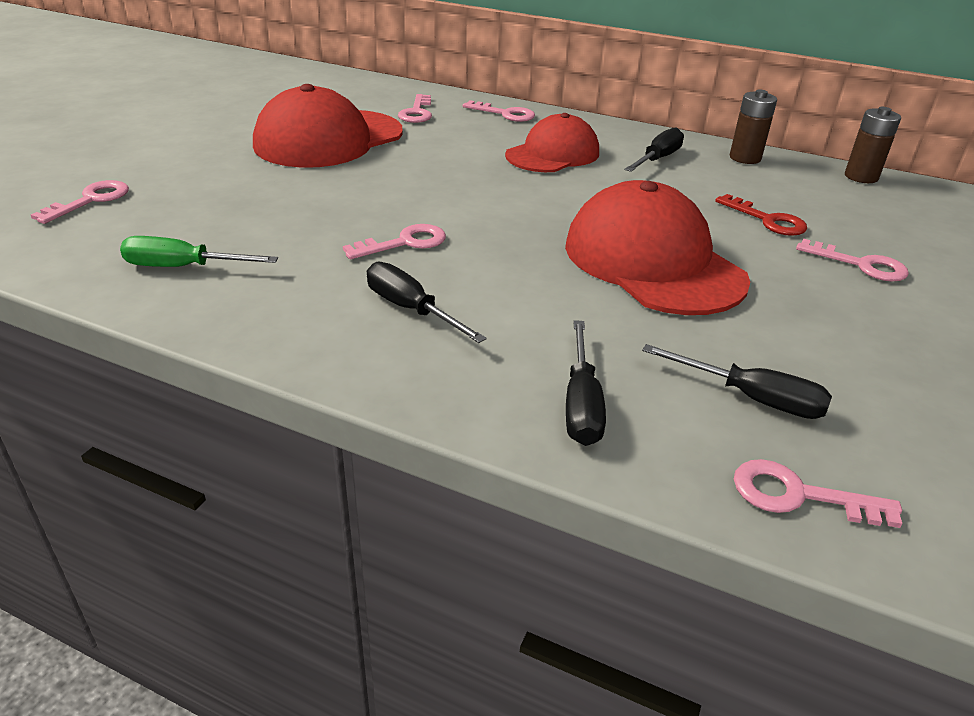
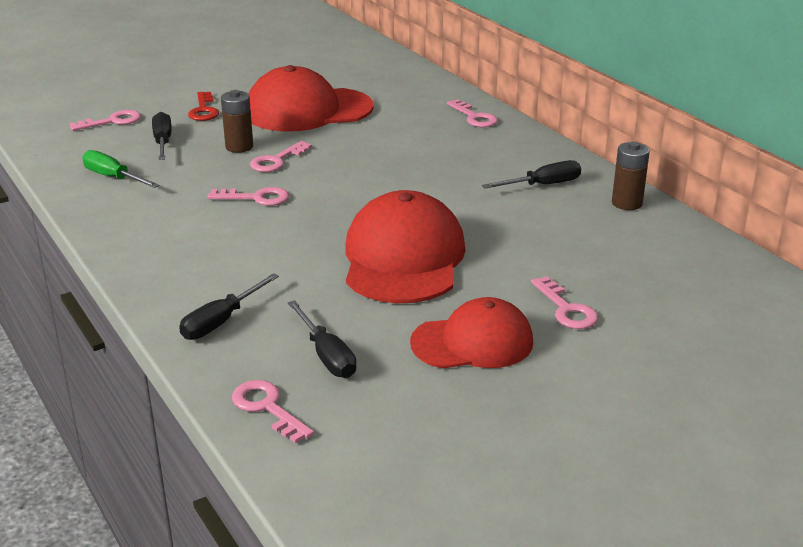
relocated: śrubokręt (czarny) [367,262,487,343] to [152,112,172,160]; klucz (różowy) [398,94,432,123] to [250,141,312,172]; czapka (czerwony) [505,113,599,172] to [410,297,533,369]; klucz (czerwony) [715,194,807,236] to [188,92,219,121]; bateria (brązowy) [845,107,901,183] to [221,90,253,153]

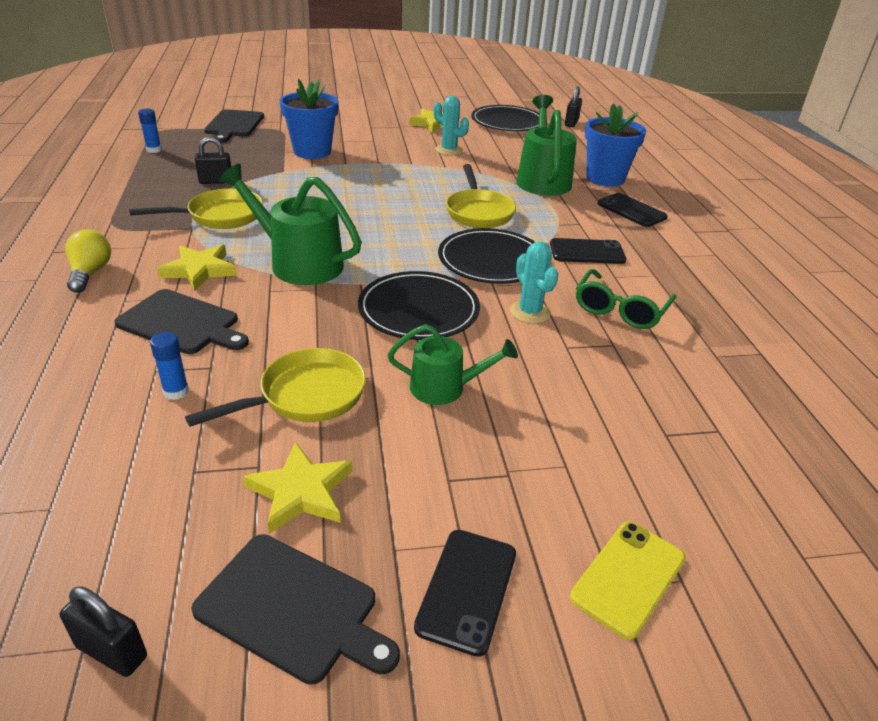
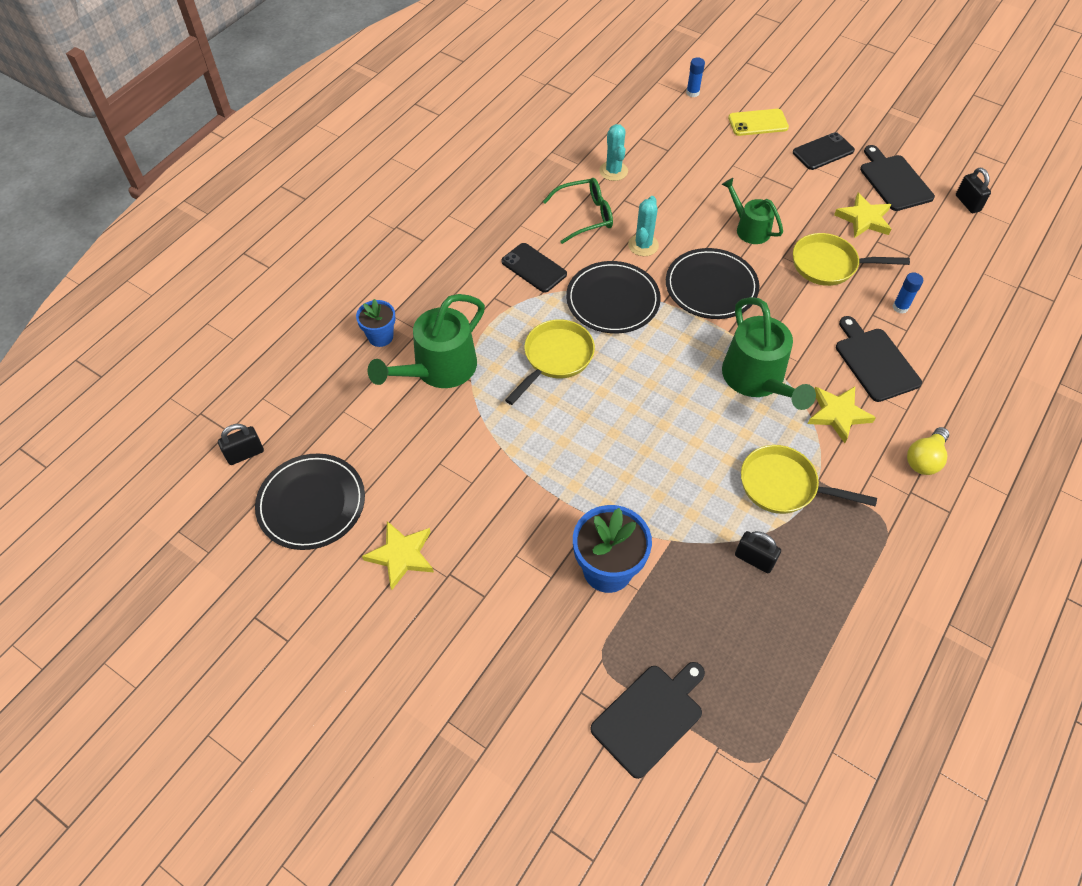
missing: telefon (czarny) [598,193,668,227]
relocated: klej w sztyfcie (niebieski) [138,109,162,153] to [686,57,705,97]; kaktus (turkusowy) [434,96,469,156] to [599,124,628,181]
size: doniczka (niebieski) [585,104,646,187] = [356,299,396,347] x0.59

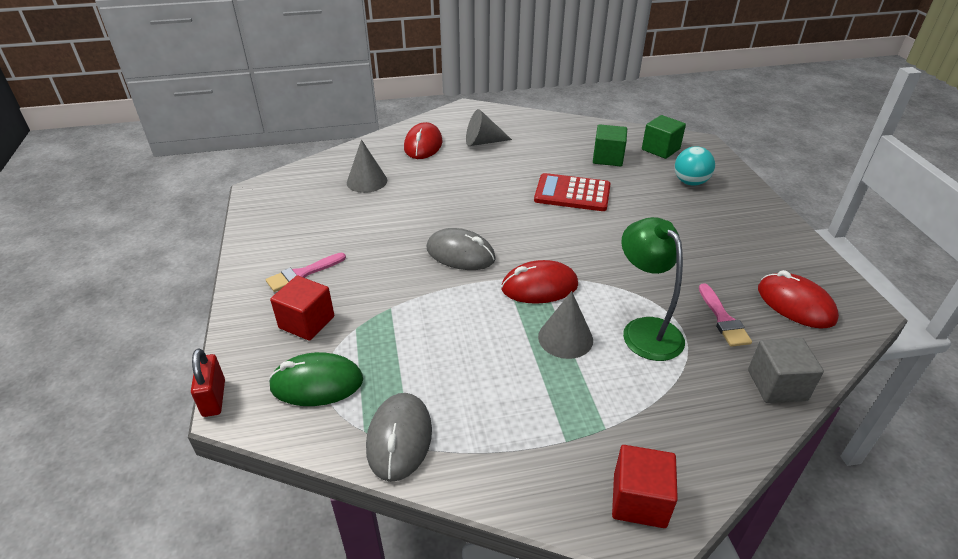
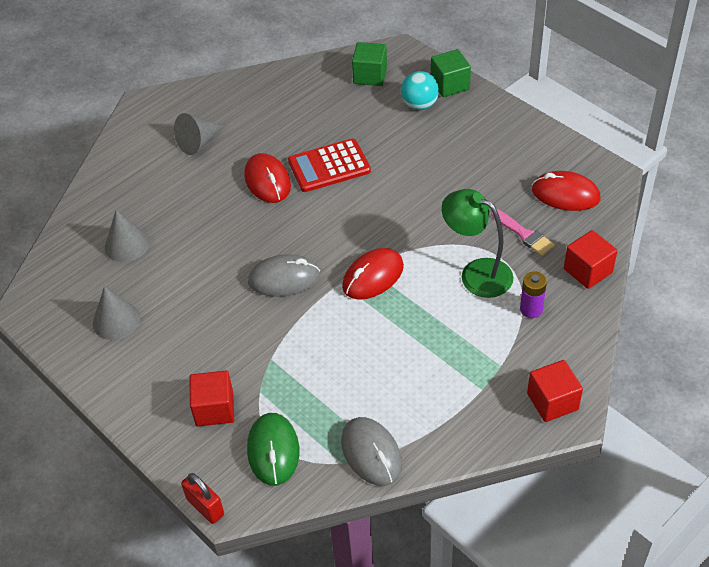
missing: pędzel (różowy) [266,253,346,292]
appeared: bateria (fioletowy) [520,272,547,318]
relocated: myszka (czerwony) [404,122,443,159] to [244,153,291,203]; stożek (szary) [538,291,593,359] to [93,286,140,340]; sześcian (zielony) [593,124,627,166] to [431,49,471,97]
colour: sześcian (szary) [748,338,824,403] to sześcian (czerwony) [564,230,617,289]
spun: myszka (zielony) [268,352,363,406] = [247,413,299,486] 60 degrees counterclockwise

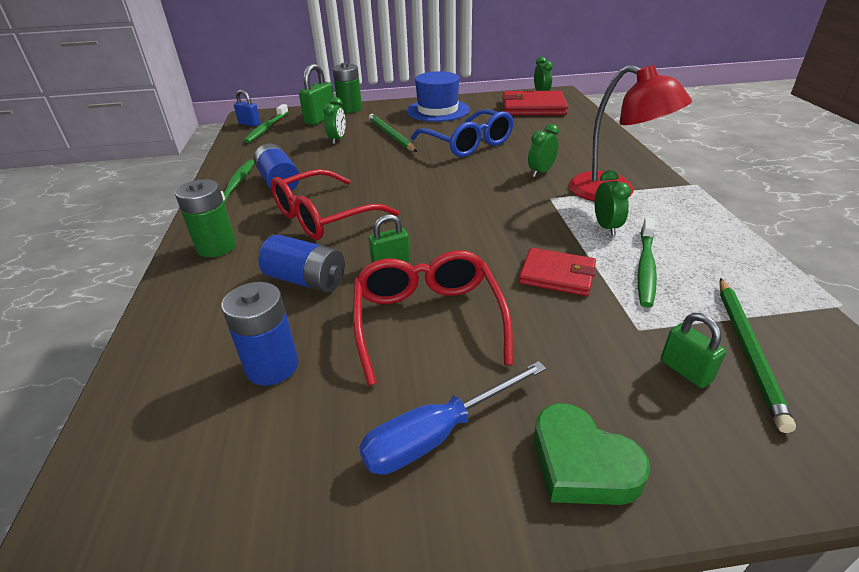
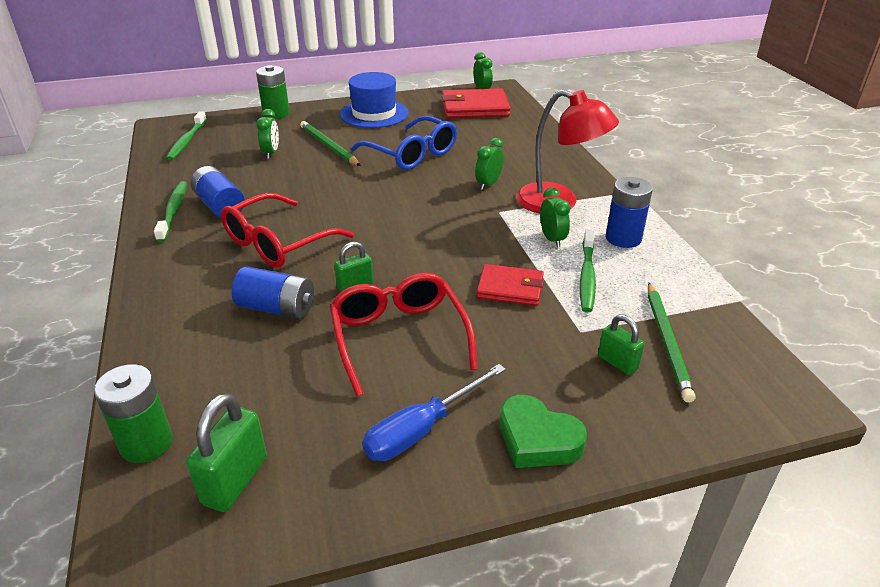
missing: kłódka (niebieski) [234,90,261,126]
relocated: bateria (zielony) [175,179,236,257] to [94,364,173,463]; bateria (niebieski) [221,282,298,386] to [606,177,653,248]; kłódka (zielony) [299,64,334,125] to [186,393,267,512]

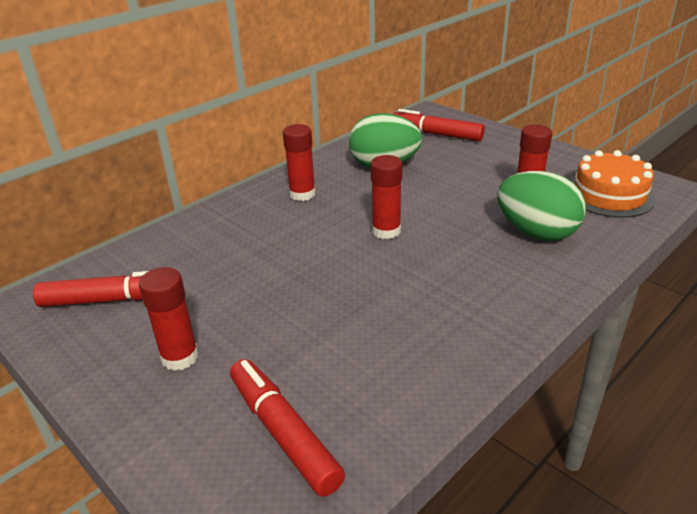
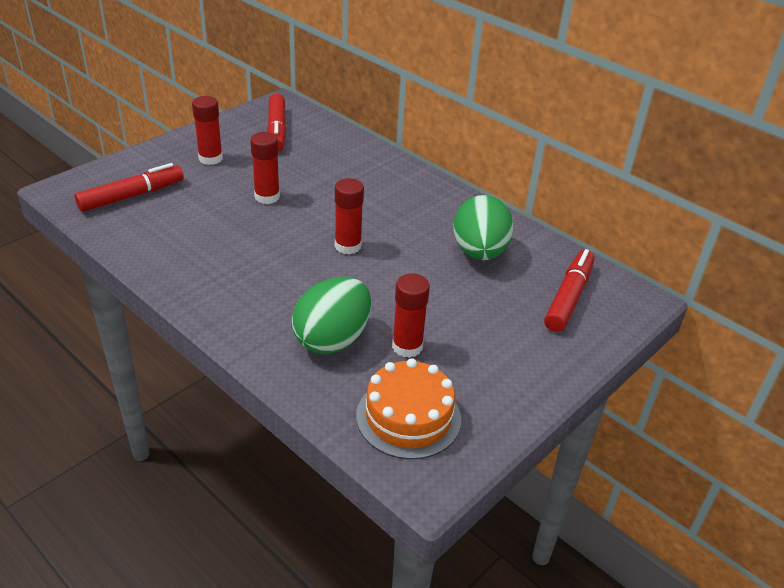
relocated: klej w sztyfcie (czerwony) [283,124,316,201] to [250,132,280,204]

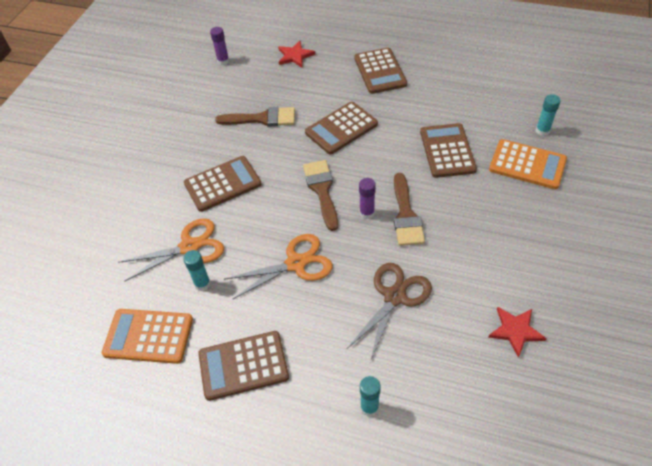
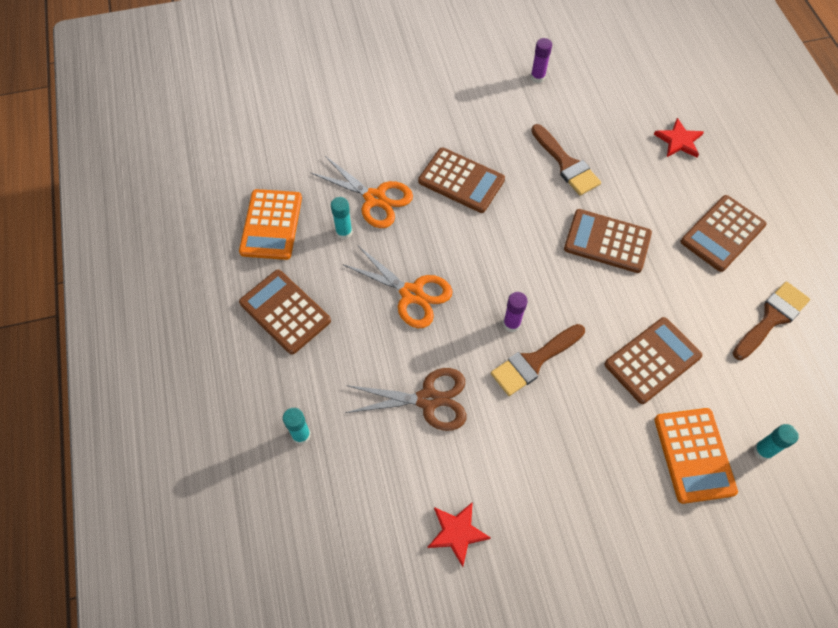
relocated: klej w sztyfcie (fioletowy) [210,27,229,65] to [531,38,552,83]; pędzel (brązowy) [303,160,338,231] to [733,281,810,360]
spun: kalkulator (pomarańczowy) [102,309,193,364] = [239,189,302,260] 150 degrees counterclockwise

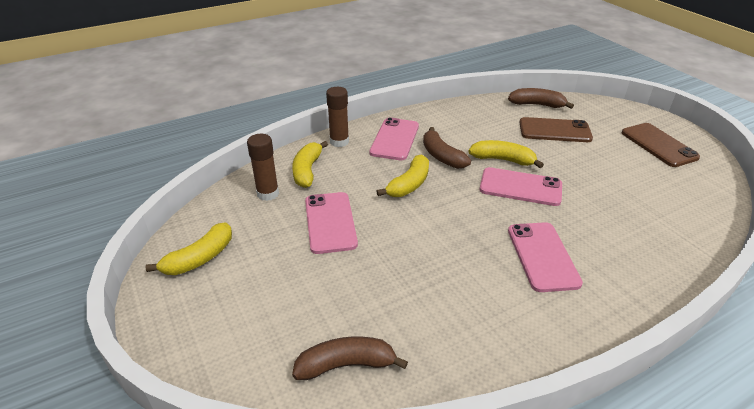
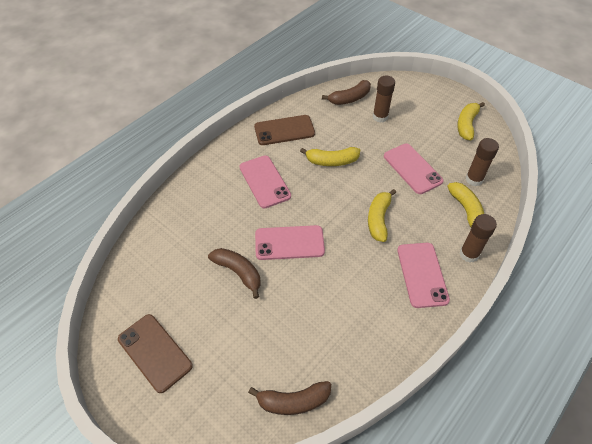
appeared: klej w sztyfcie (brązowy) [373,76,395,123]
relocated: banan (brązowy) [423,127,471,169] to [208,248,260,299]; banan (żółty) [468,140,544,168] to [300,147,360,166]; telefon (brązowy) [519,117,593,142] to [254,115,315,145]

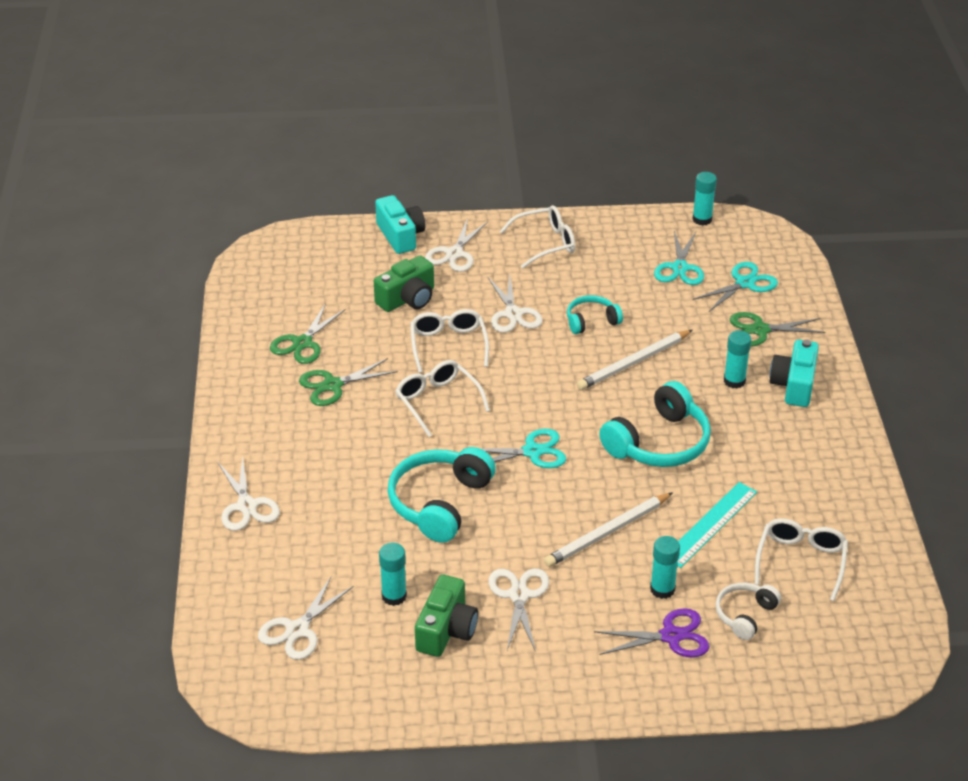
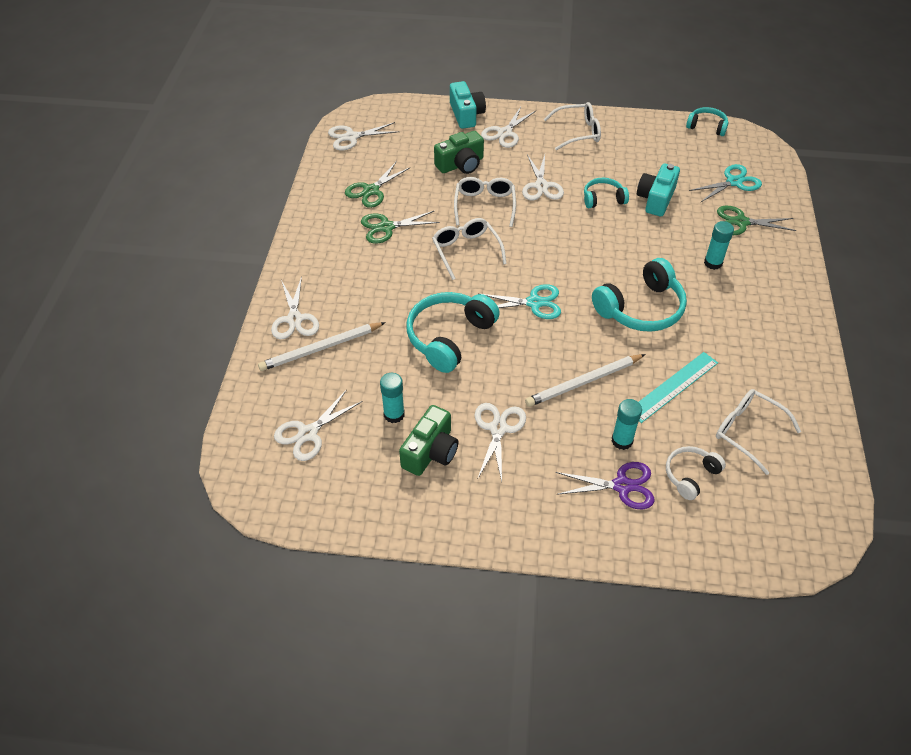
missing: nożyczki (turkusowy) [654,231,704,285]
appeared: nożyczki (biały) [328,122,400,150]
relocated: ołówek (biały) [577,330,692,390] to [258,322,386,371]; aparat fotograficzny (turkusowy) [769,339,819,407] to [637,164,680,216]
exchanged: klej w sztyfcie (turkusowy) [692,172,717,225] to słuchawki (turkusowy) [686,107,728,136]
spun: okulary (biały) [755,518,848,601] = [716,389,801,475] 75 degrees counterclockwise

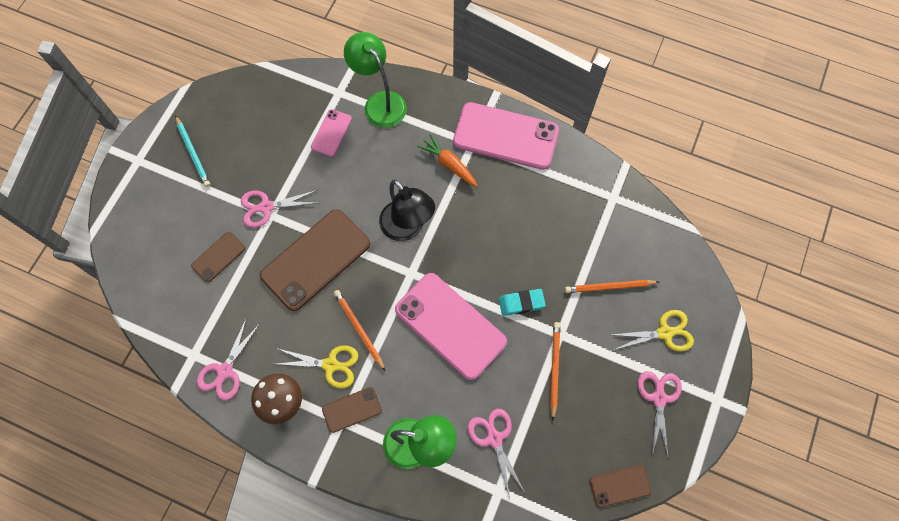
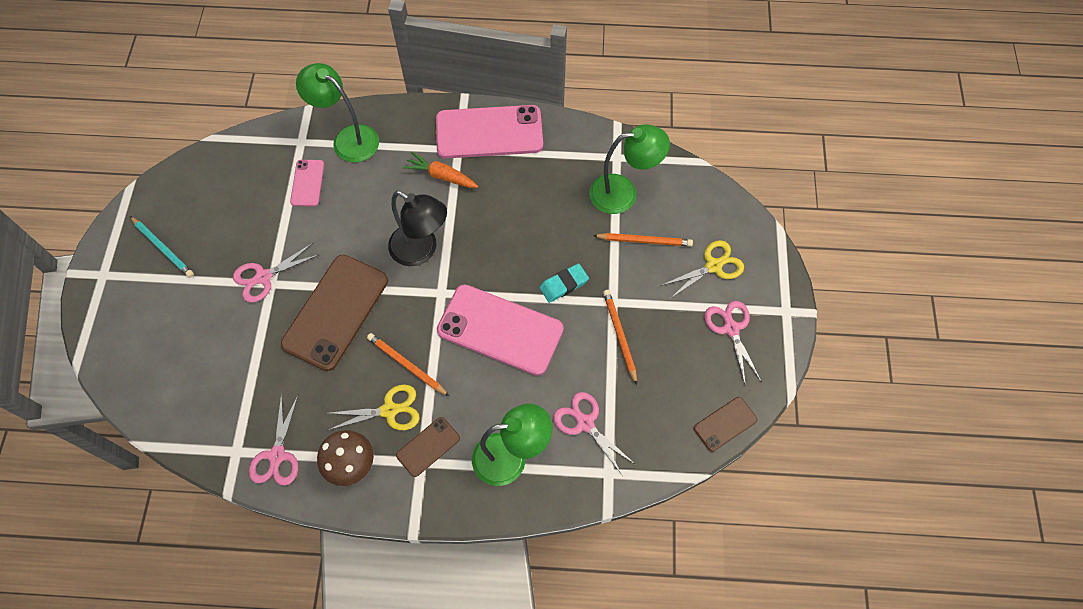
missing: telefon (brązowy) [191,232,245,282]
appeared: lampka (zielony) [589,124,670,214]
spun: ołówek (pomarańczowy) [565,280,659,293] = [593,233,693,246] 150 degrees counterclockwise

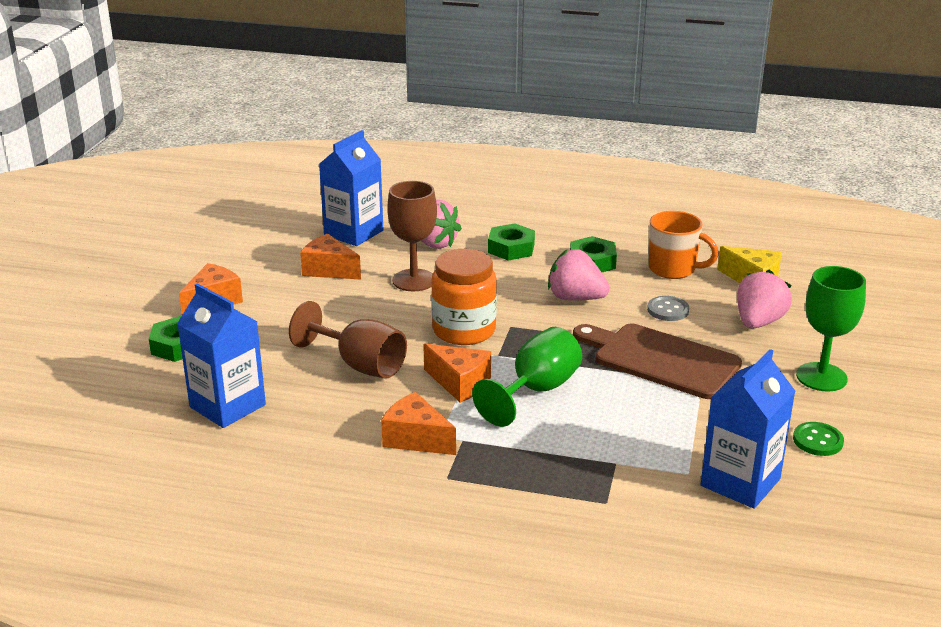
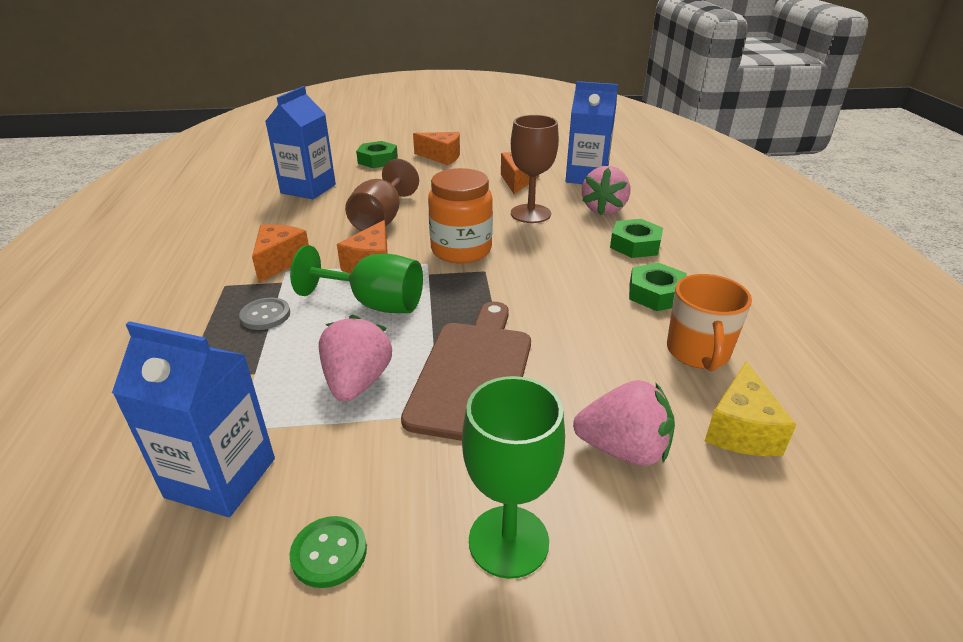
relocated: truskawka (różowy) [548,249,610,300] to [319,315,392,402]; guzik (szary) [647,296,689,321] to [239,297,290,330]

